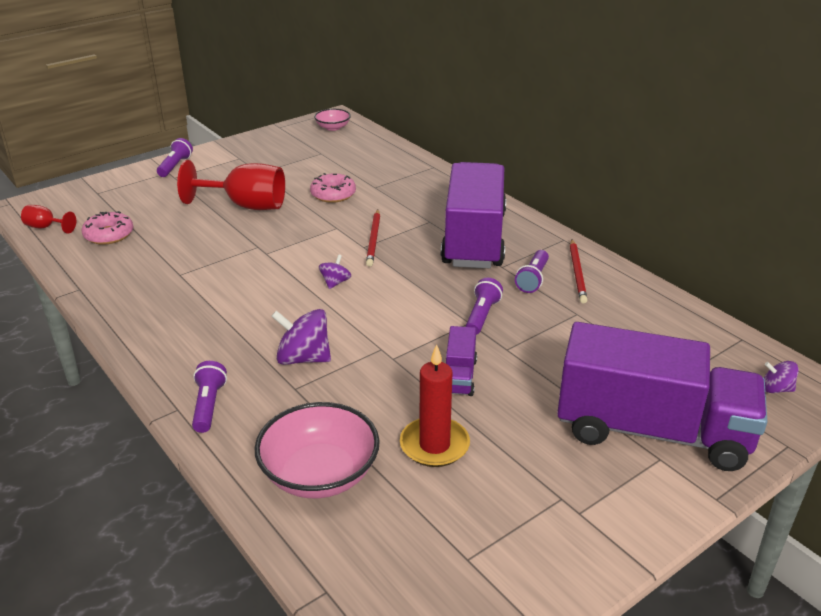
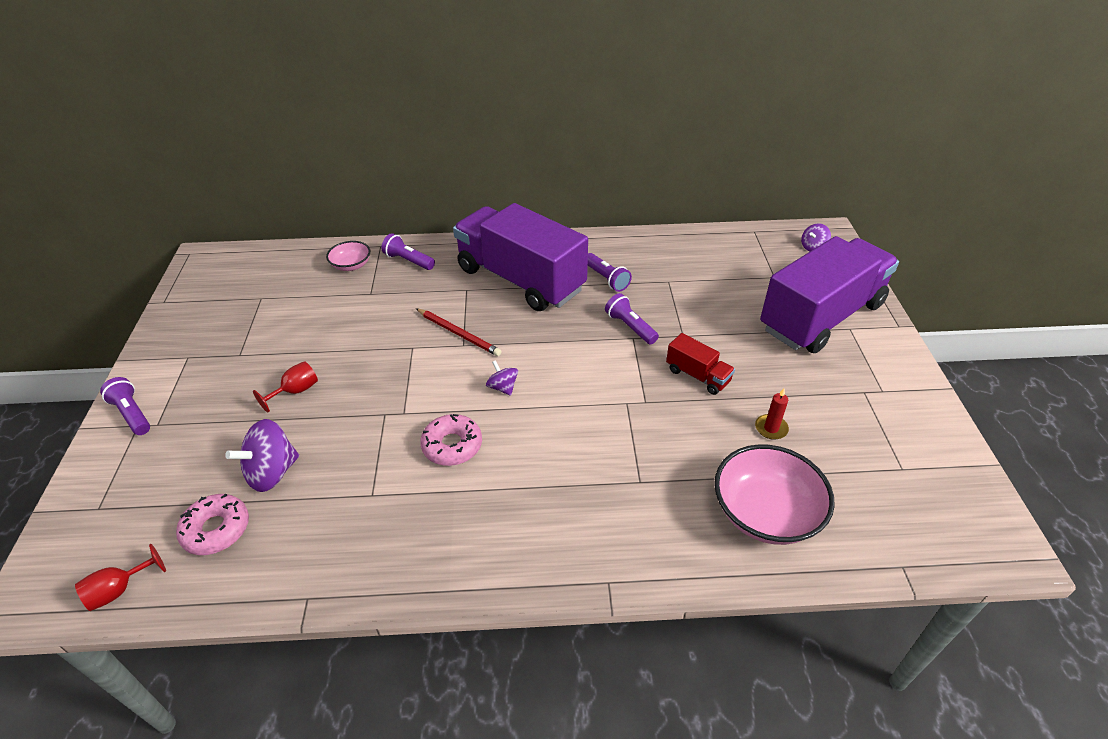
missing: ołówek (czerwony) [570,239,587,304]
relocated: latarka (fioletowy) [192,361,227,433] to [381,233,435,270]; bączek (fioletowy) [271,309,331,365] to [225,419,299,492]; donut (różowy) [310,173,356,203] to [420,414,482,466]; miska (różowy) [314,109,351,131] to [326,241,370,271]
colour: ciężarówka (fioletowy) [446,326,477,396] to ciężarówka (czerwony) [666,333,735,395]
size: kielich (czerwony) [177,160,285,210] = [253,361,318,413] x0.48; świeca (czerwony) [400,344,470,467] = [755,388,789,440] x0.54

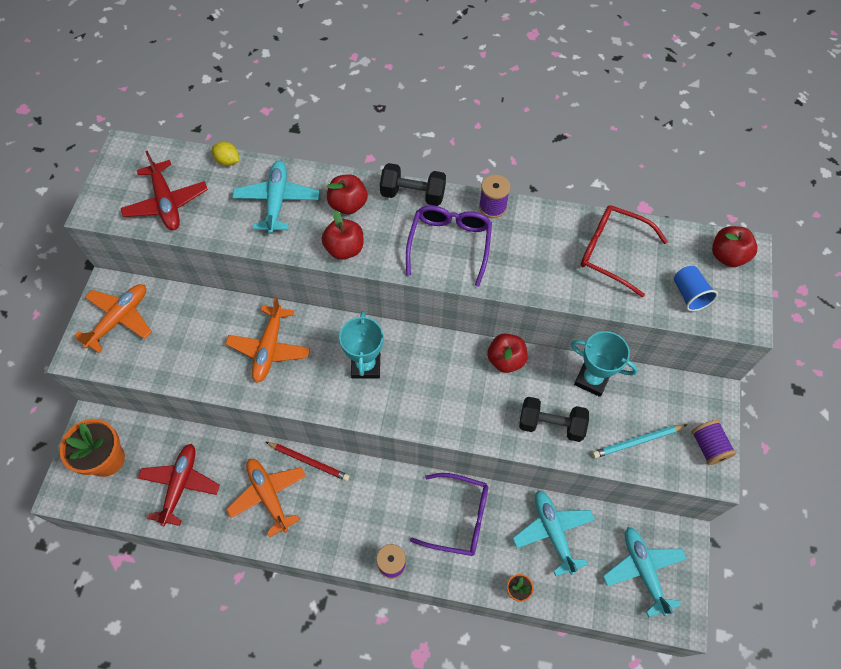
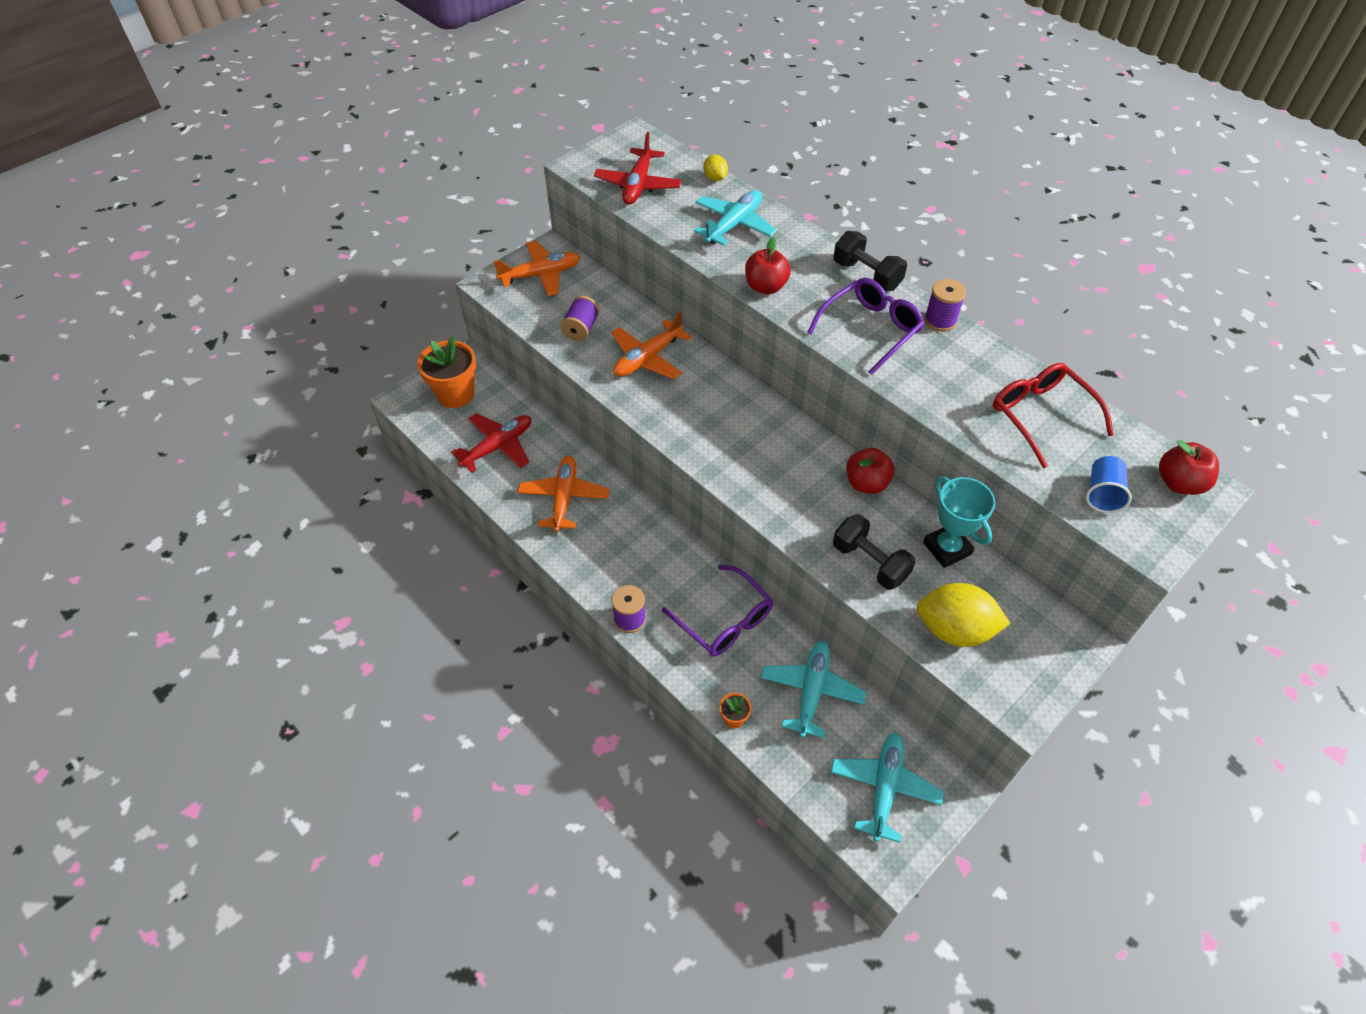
missing: ołówek (czerwony) [266,442,350,481]; jabłko (czerwony) [327,174,367,214]; puchar (turkusowy) [339,311,383,379]
relocated: szpulka (fioletowy) [691,420,736,465] to [560,296,600,341]
exchanged: ołówek (turkusowy) [592,424,687,458] to cytryna (żółty) [917,583,1010,647]

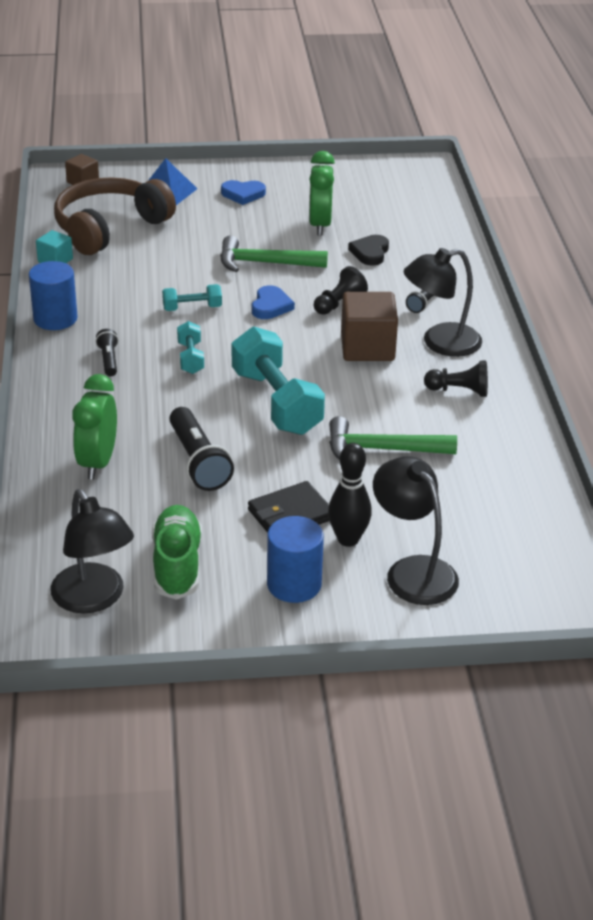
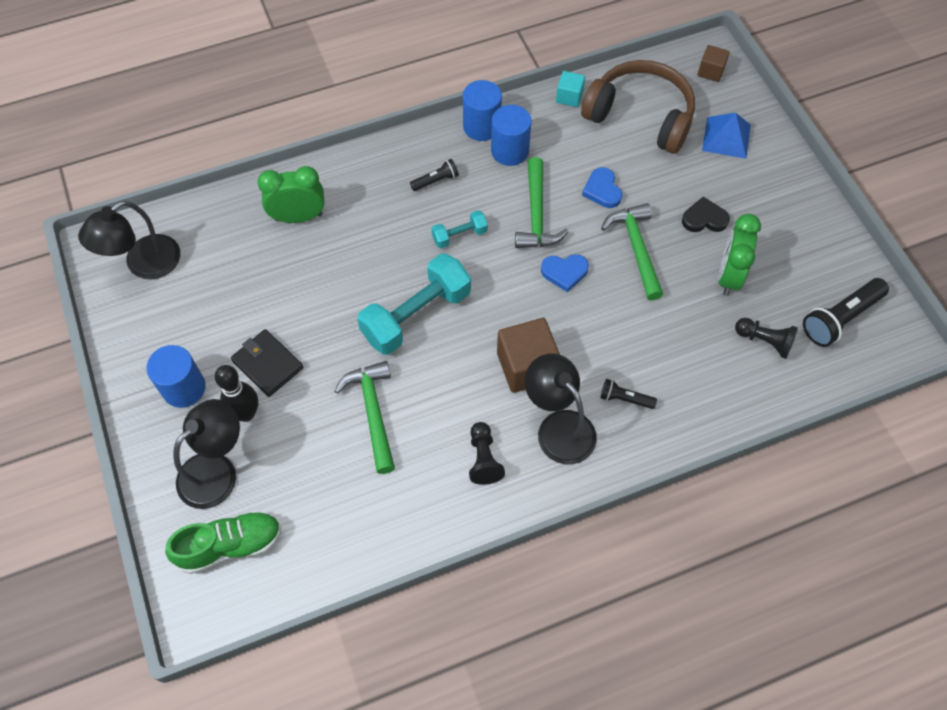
appeared: walec (niebieski) [491,105,532,166]
relocated: but (zielony) [152,505,202,600] to [166,510,282,574]; latarka (czarny) [169,407,234,491] to [803,278,889,347]; serce (niebieski) [221,180,266,205] to [582,167,622,208]; pionek (czarny) [314,266,368,315] to [735,318,798,359]; serce (czarny) [348,235,389,266] to [682,197,730,232]
exchanged: hantel (turkusowy) [162,284,222,311] to młotek (zielony) [515,157,568,248]
spun: budzik (zielony) [309,151,335,236] = [718,214,761,296] 60 degrees counterclockwise

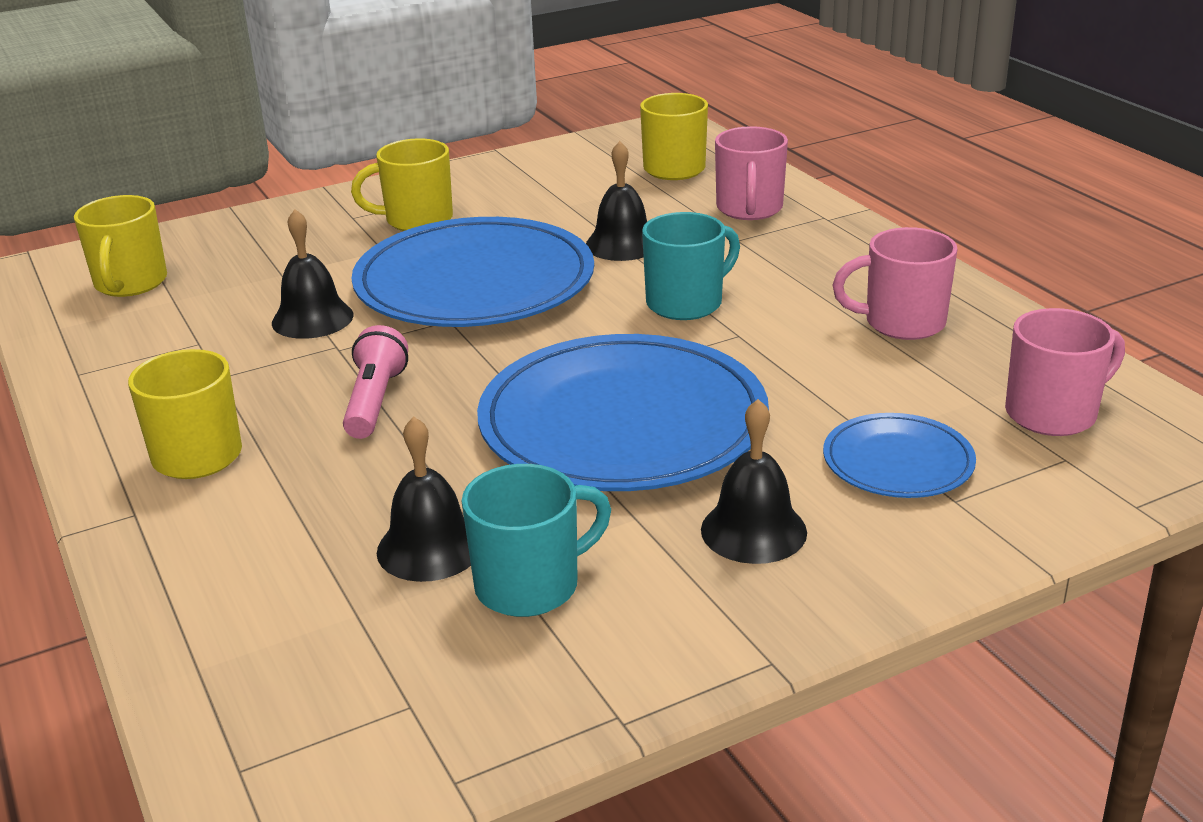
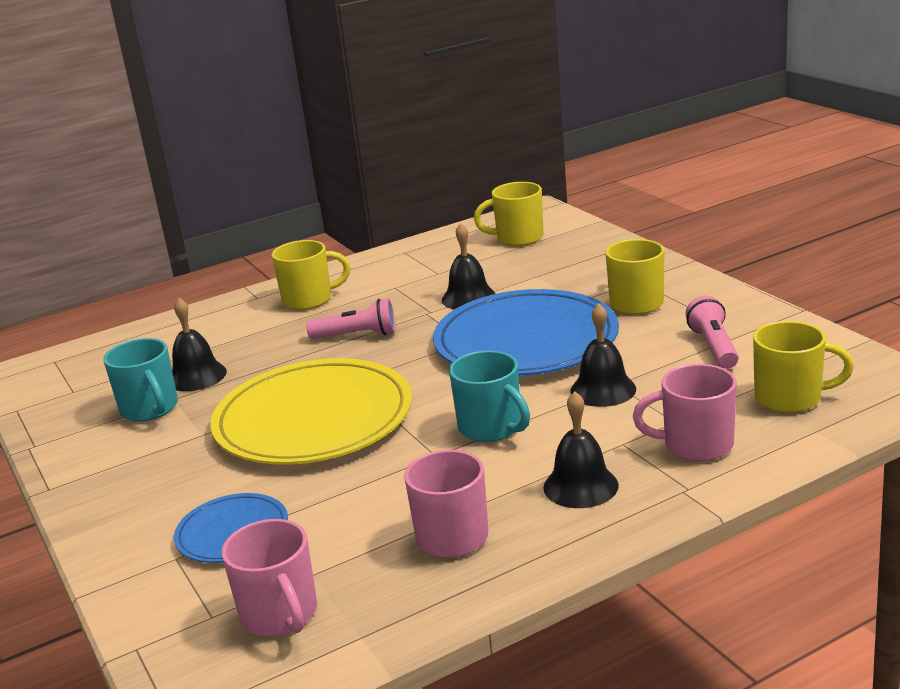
appeared: latarka (różowy) [686,296,739,369]
relocated: dzwonek (czarny) [701,399,807,564] to [543,391,619,508]
colour: talerz (niebieski) [477,334,769,491] to talerz (żółty) [210,358,412,465]

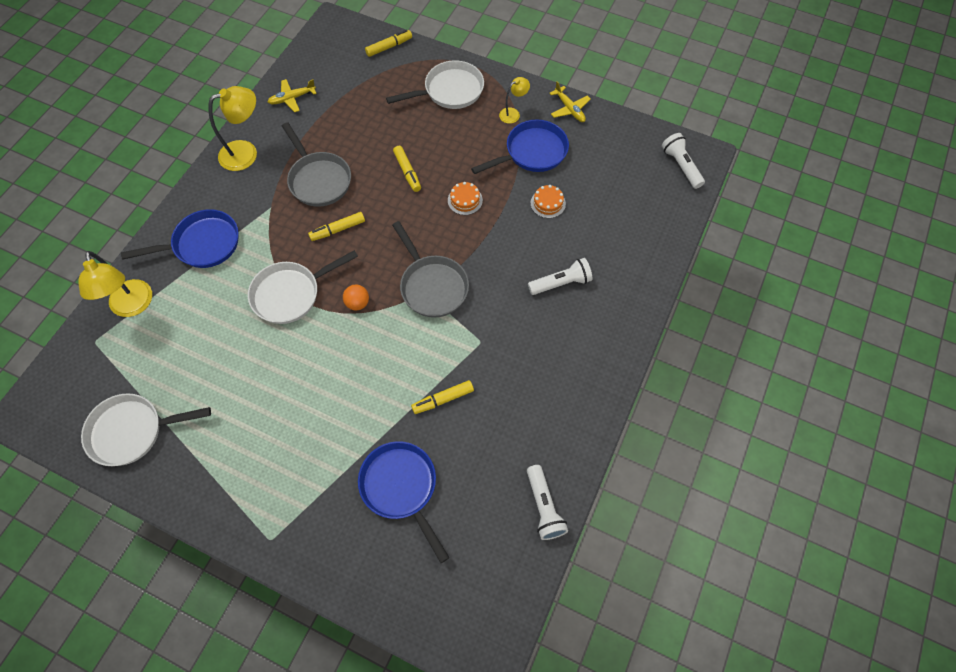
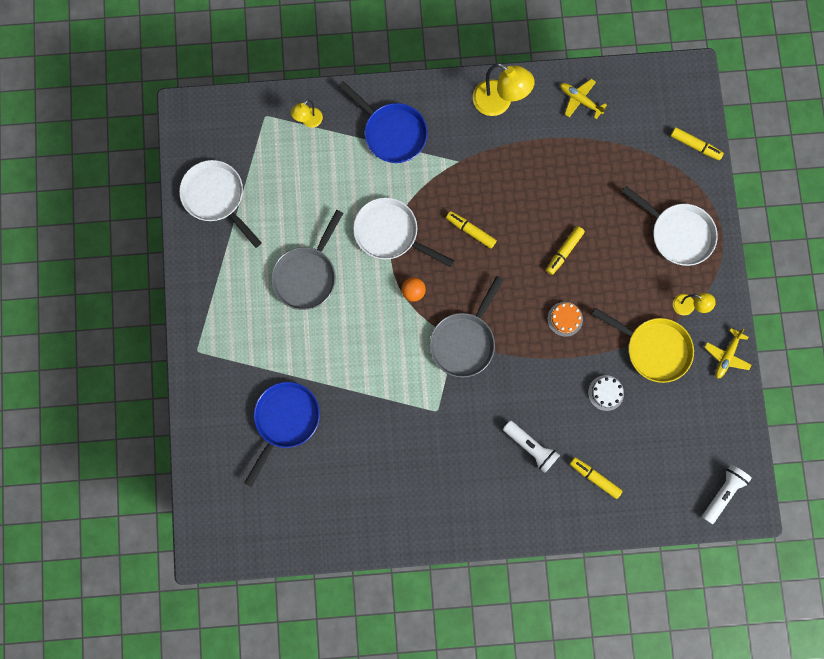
missing: latarka (biały) [527,465,568,540]
relocated: patelnia (szary) [282,122,351,207] to [271,210,343,310]; flamaster (żółty) [411,380,474,414] to [570,457,622,499]
colour: patelnia (niebieski) [471,120,569,174] to patelnia (żółty) [592,307,694,383]; tort (pomarańczowy) [531,185,566,218] to tort (biały) [588,375,624,411]
size: lampka (żółty) [78,251,152,317] = [291,100,323,128] x0.55

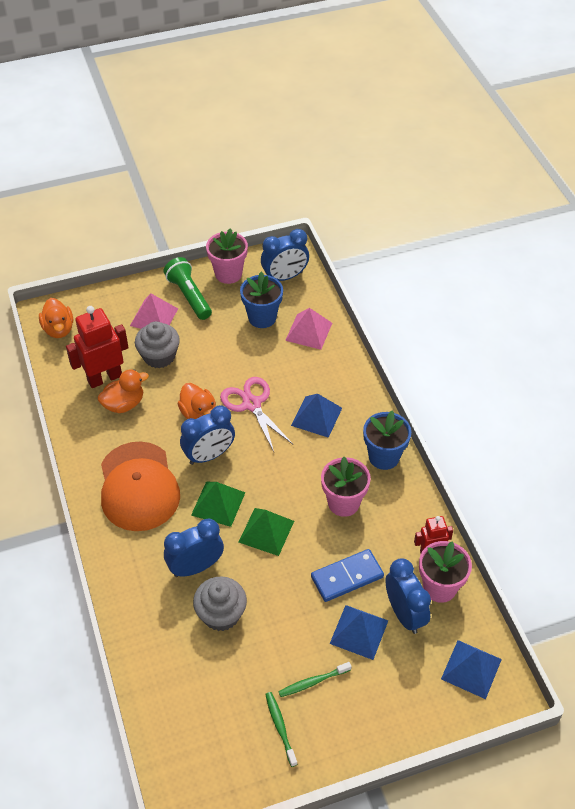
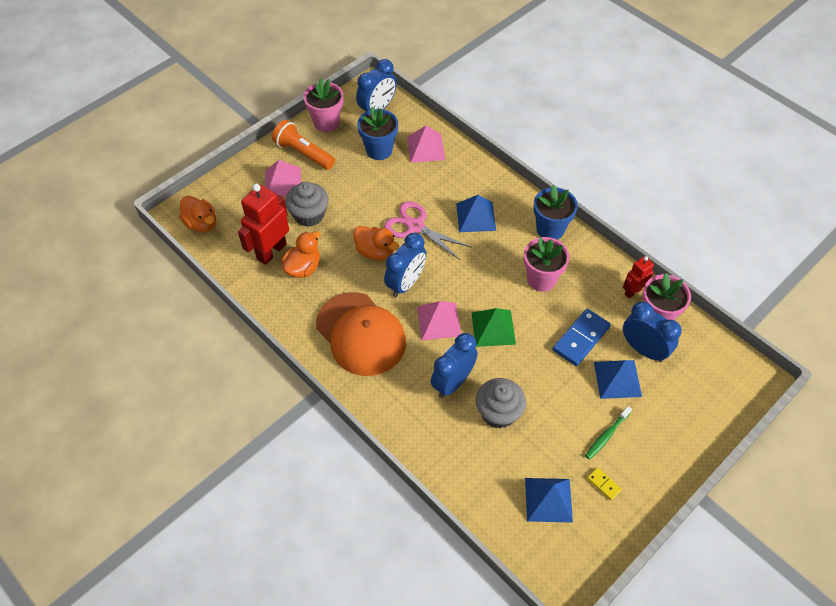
relocated: piramida (niebieski) [441,640,502,699] to [525,478,573,523]
exchanged: szczoteczka do zębów (zielony) [265,692,298,767] to kostka domina (żółty) [587,467,622,500]
colour: latarka (zielony) [163,257,212,320] to latarka (pomarańczowy) [272,120,335,170]; piramida (zielony) [191,482,246,527] to piramida (różowy) [417,301,461,340]

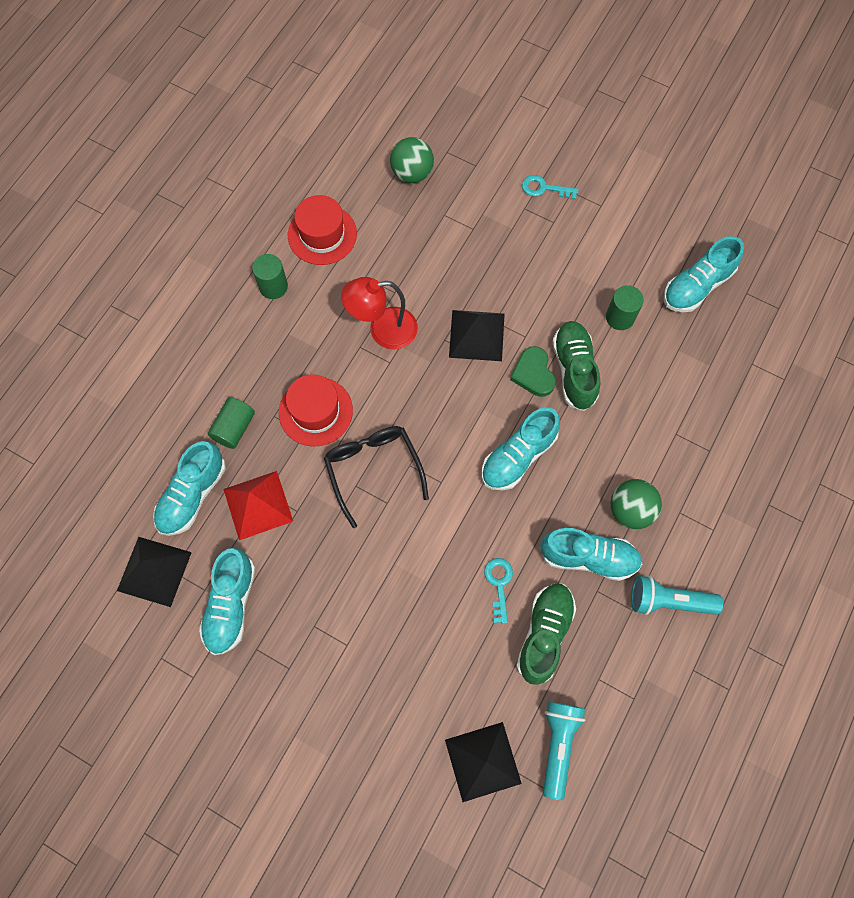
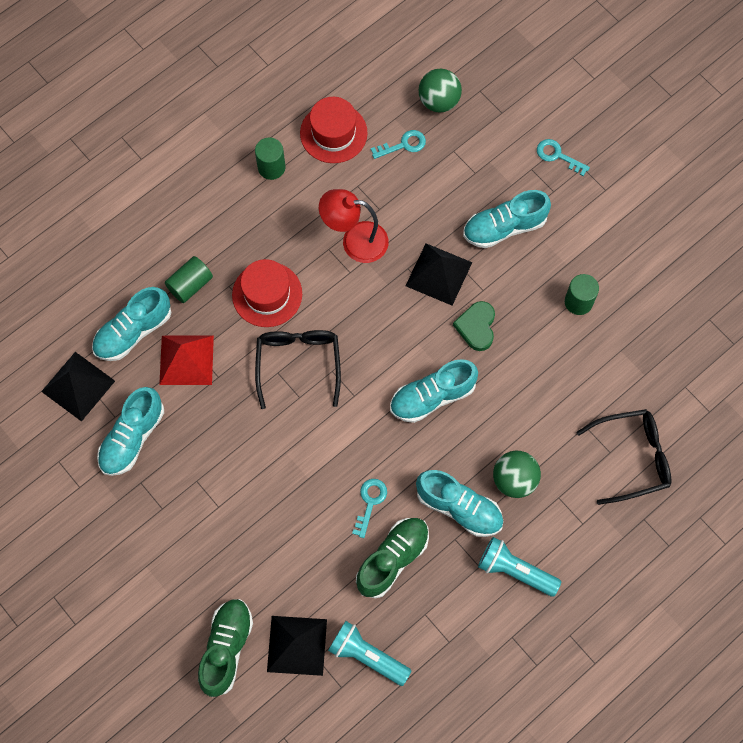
appeared: klucz (turkusowy) [371,130,426,159]; okulary (czarny) [576,409,671,505]
relocated: but (zielony) [553,321,601,411] to [198,599,253,697]; but (turkusowy) [664,236,744,312] to [463,190,551,248]
spun: latarka (turkusowy) [543,702,585,800] = [328,621,411,686] 90 degrees counterclockwise

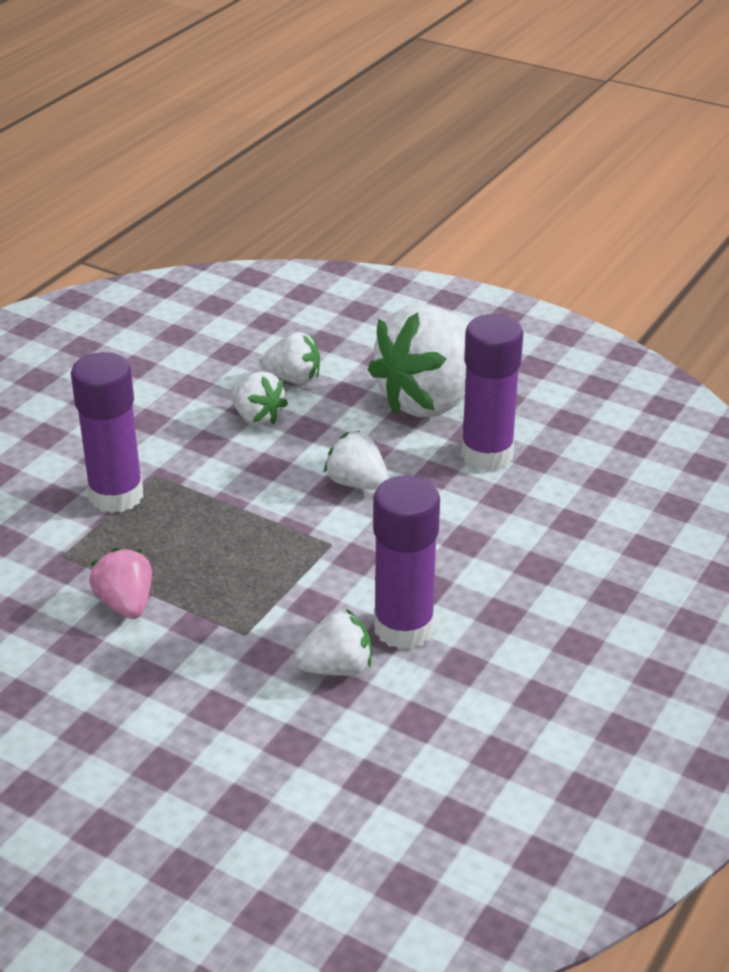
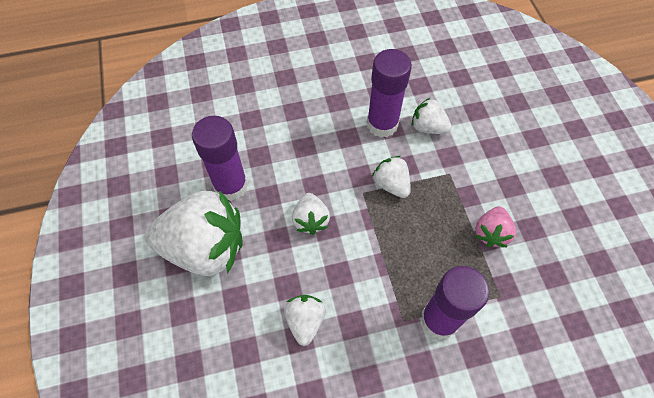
relocated: truskawka (biały) [260,332,320,385] to [372,156,411,198]

